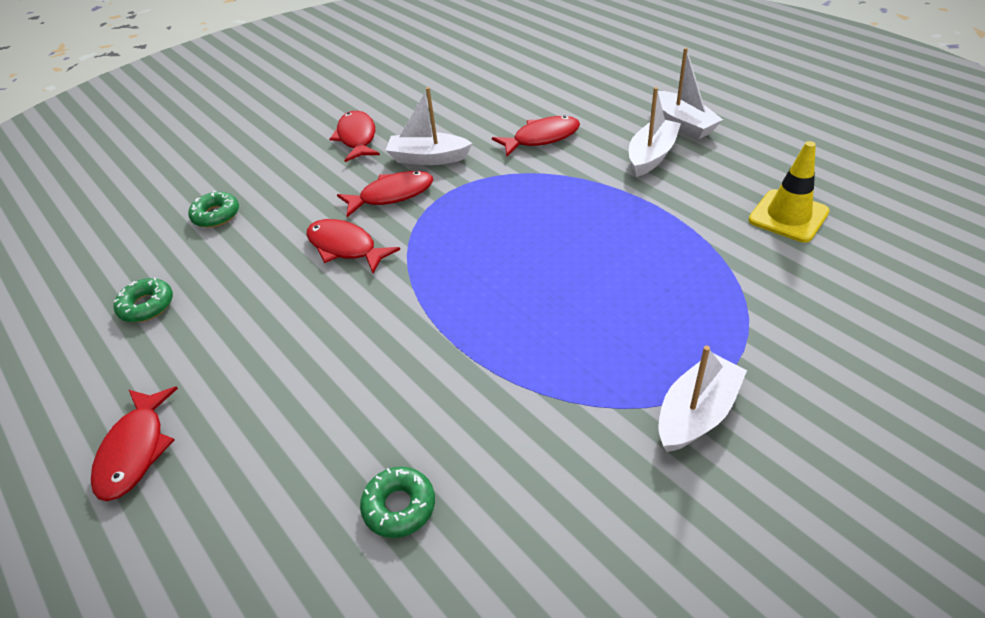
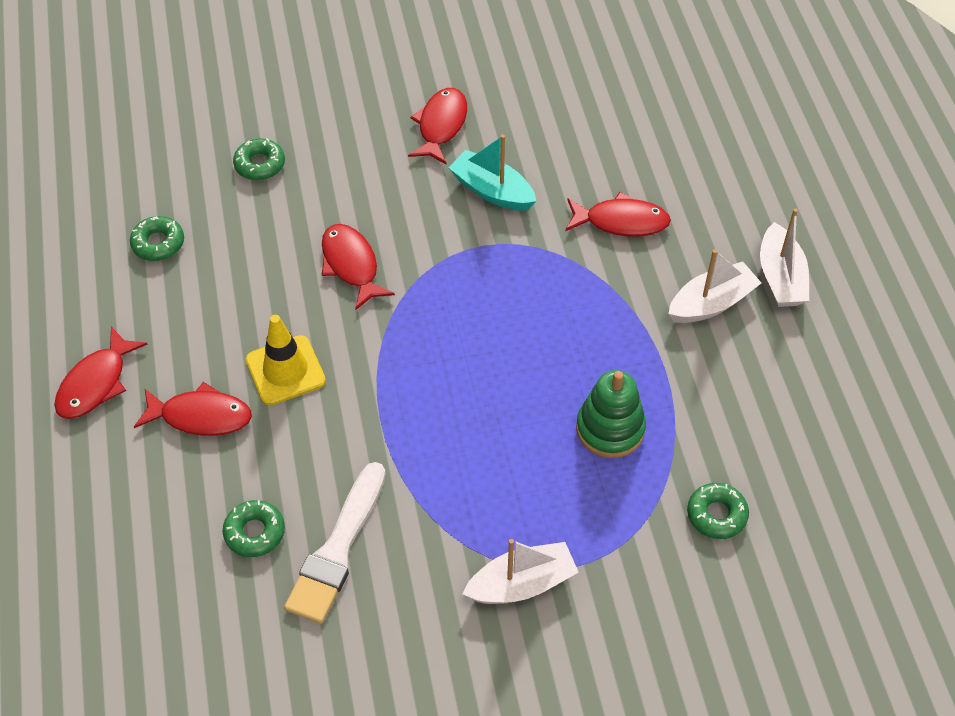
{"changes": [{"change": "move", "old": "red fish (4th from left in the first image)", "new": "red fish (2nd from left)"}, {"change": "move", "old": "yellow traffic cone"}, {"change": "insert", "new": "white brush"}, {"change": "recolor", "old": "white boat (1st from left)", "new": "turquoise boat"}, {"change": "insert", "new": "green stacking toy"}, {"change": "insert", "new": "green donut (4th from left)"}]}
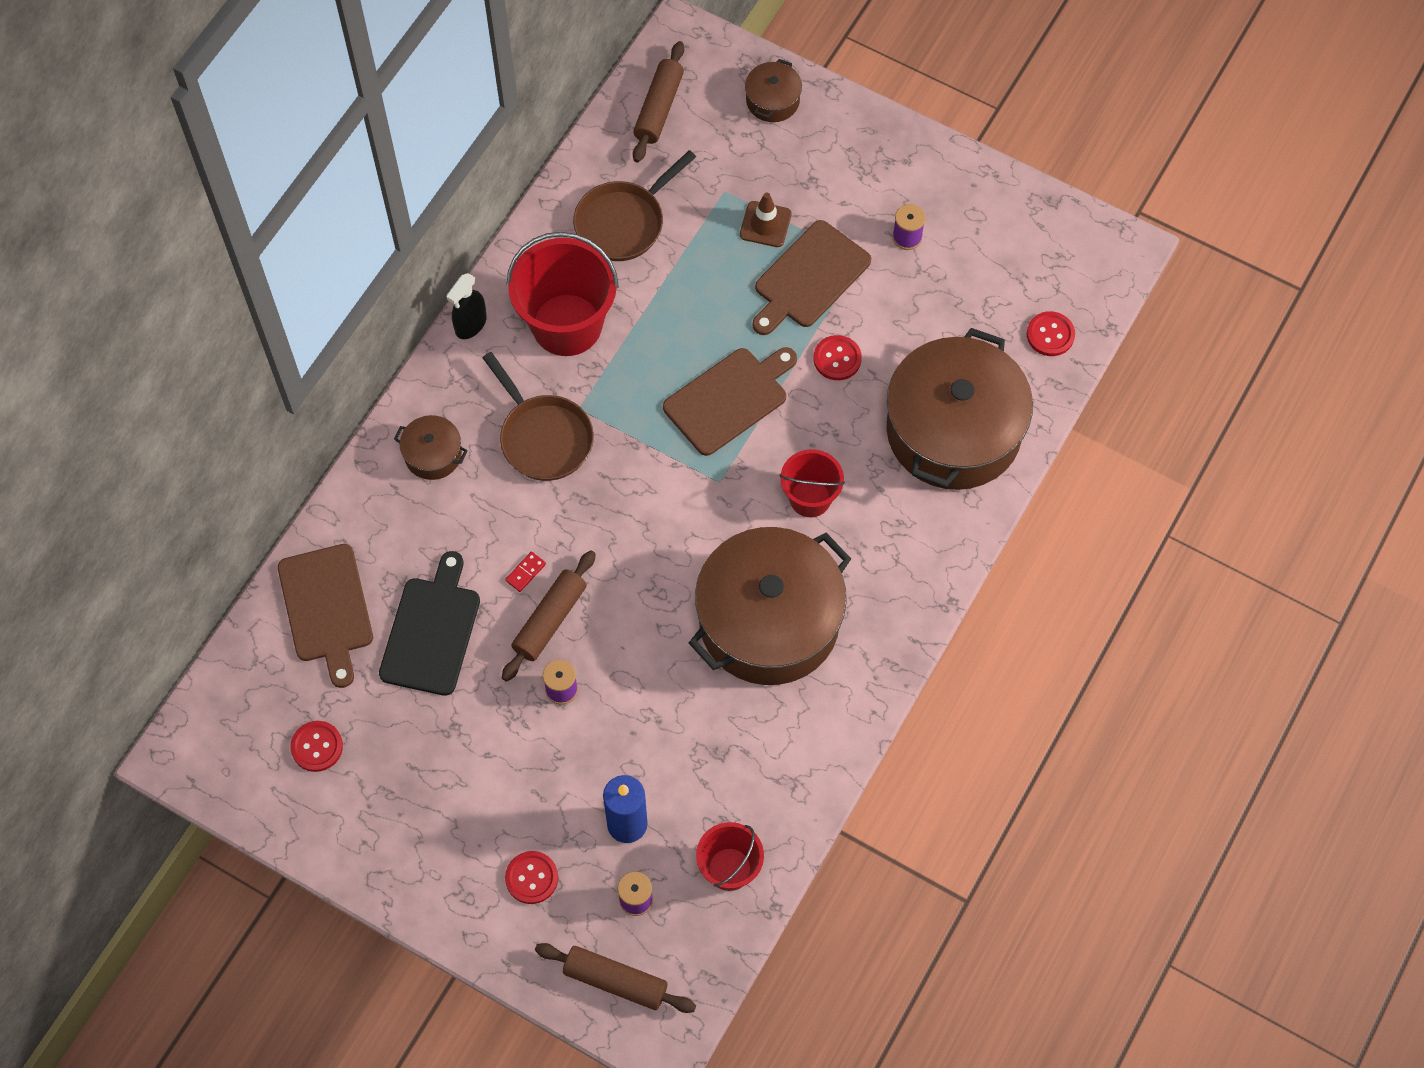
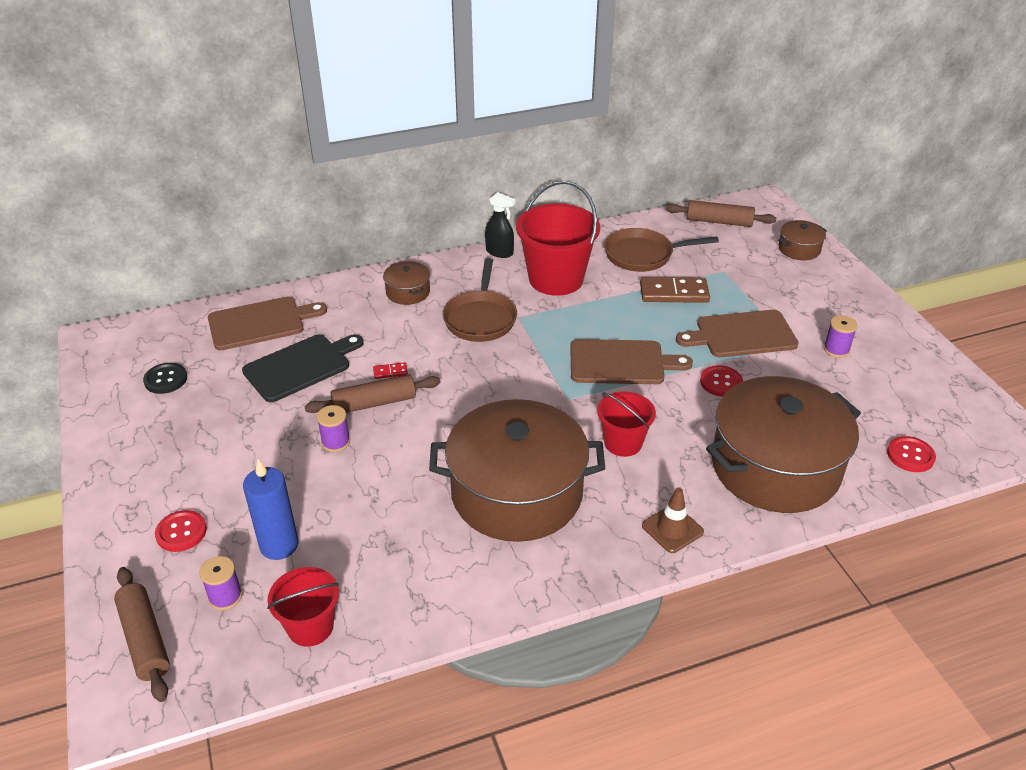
{"changes": [{"change": "recolor", "old": "red button (1st from left)", "new": "black button"}, {"change": "rotate", "old": "brown cutting board (1st from left)", "degrees": -135}, {"change": "rotate", "old": "black spray bottle", "degrees": -135}, {"change": "insert", "new": "brown domino"}, {"change": "move", "old": "brown traffic cone"}, {"change": "rotate", "old": "brown rolling pin (3rd from left)", "degrees": 45}]}
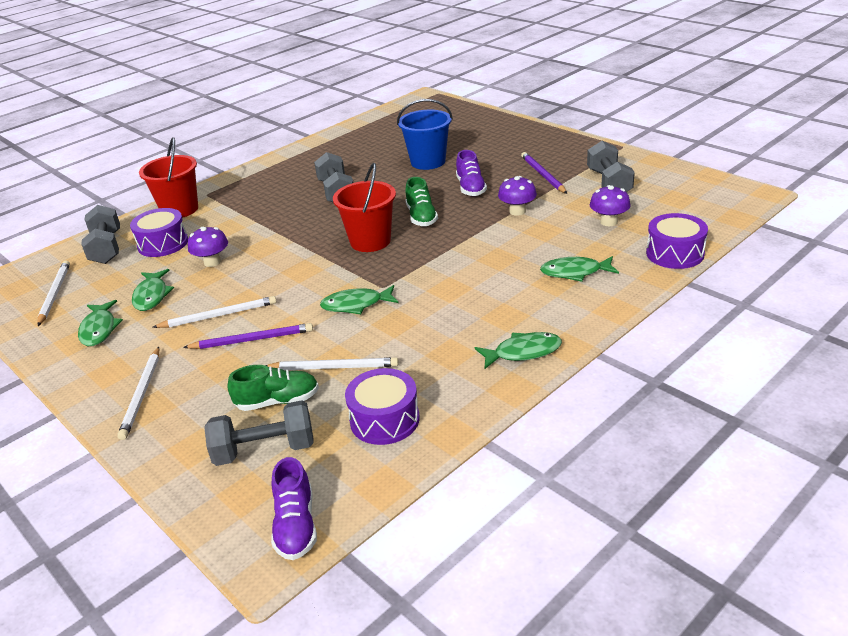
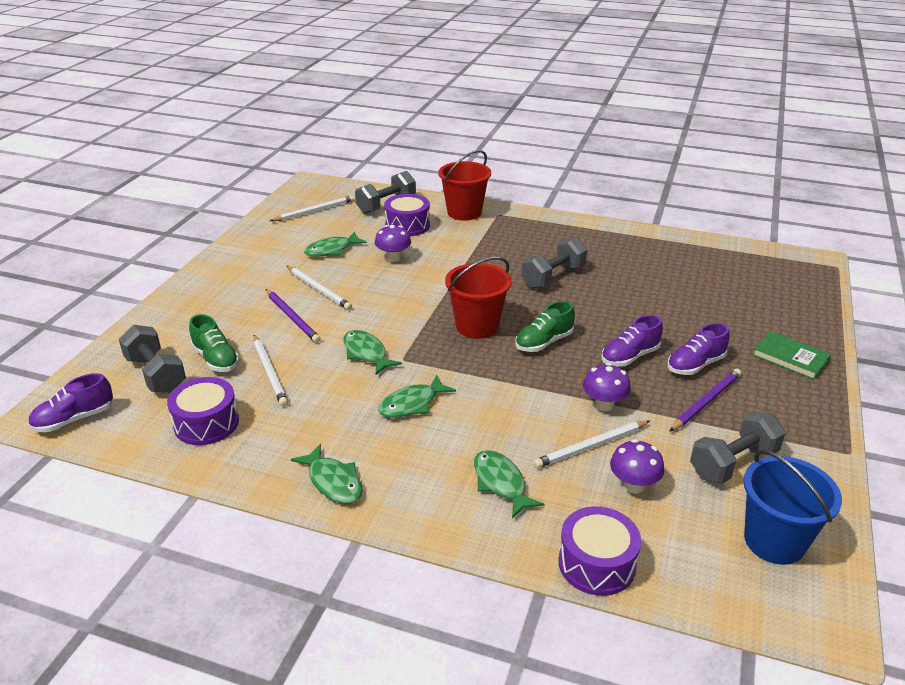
{"changes": [{"change": "move", "old": "green fish (1st from left in the first image)", "new": "green fish (4th from left)"}, {"change": "move", "old": "white pencil (2nd from left in the first image)", "new": "white pencil (4th from left)"}, {"change": "insert", "new": "purple shoe (3rd from left)"}, {"change": "move", "old": "blue bucket"}, {"change": "insert", "new": "green book"}]}
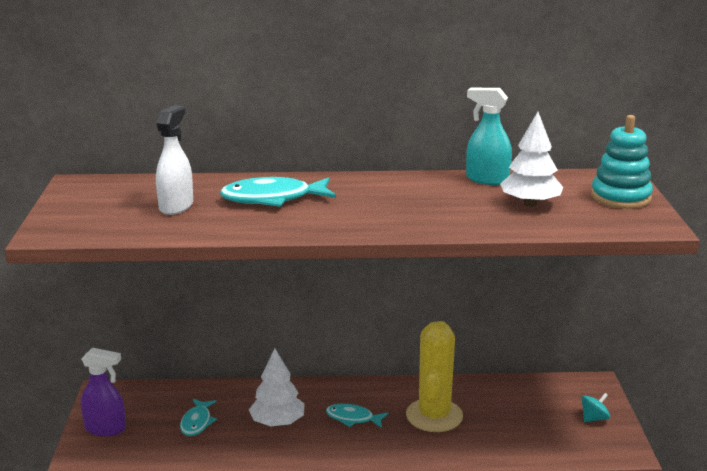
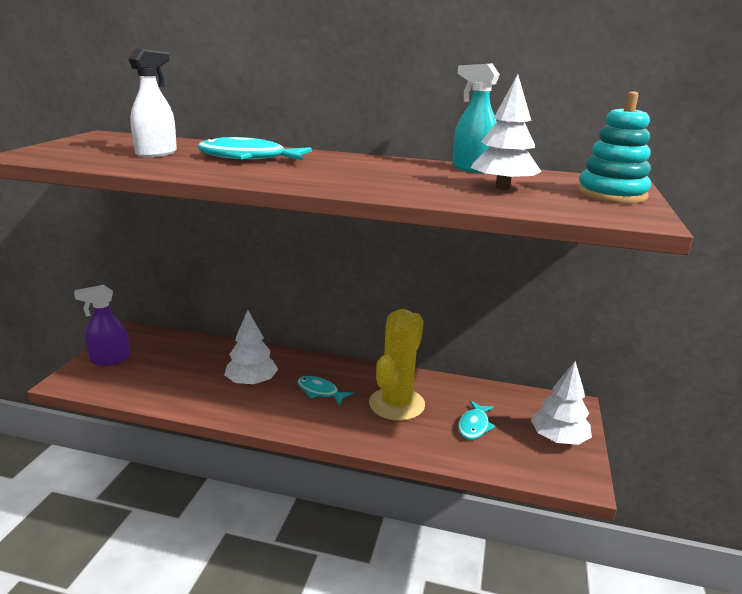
{"changes": [{"change": "rotate", "old": "purple spray bottle", "degrees": 135}, {"change": "move", "old": "turquoise fish (1st from left in the first image)", "new": "turquoise fish (3rd from left)"}, {"change": "replace", "old": "turquoise spinning top", "new": "white tree (3rd from left)"}]}
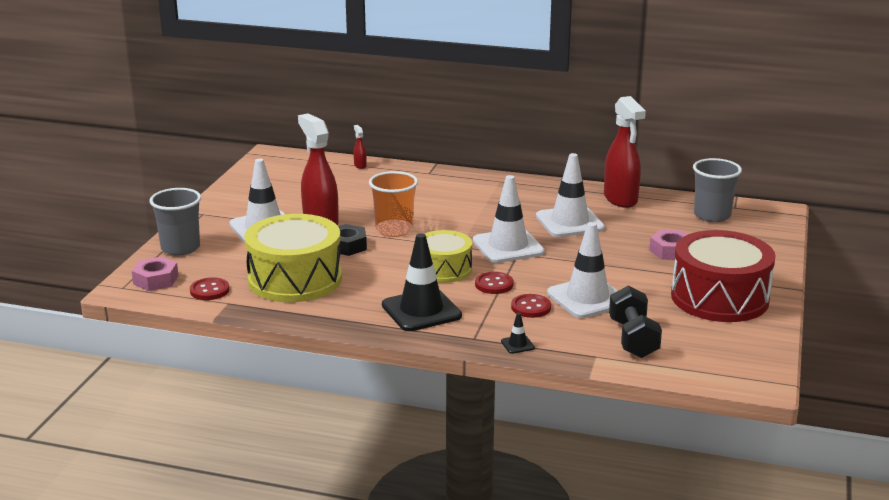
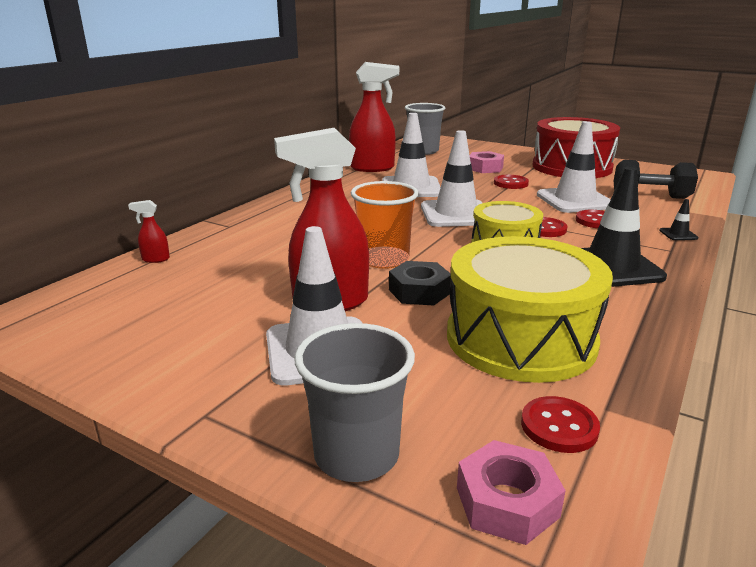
{"changes": [{"change": "insert", "new": "red button (1st from left)"}]}
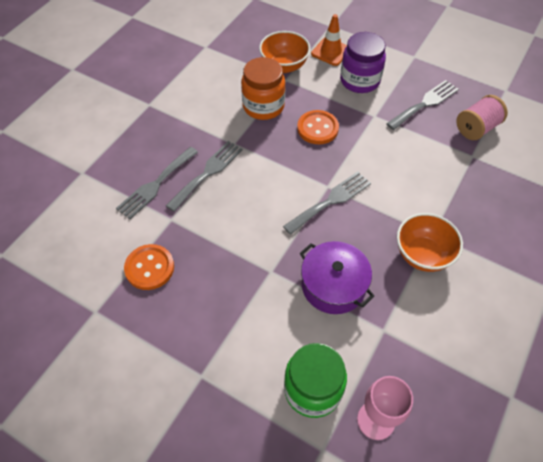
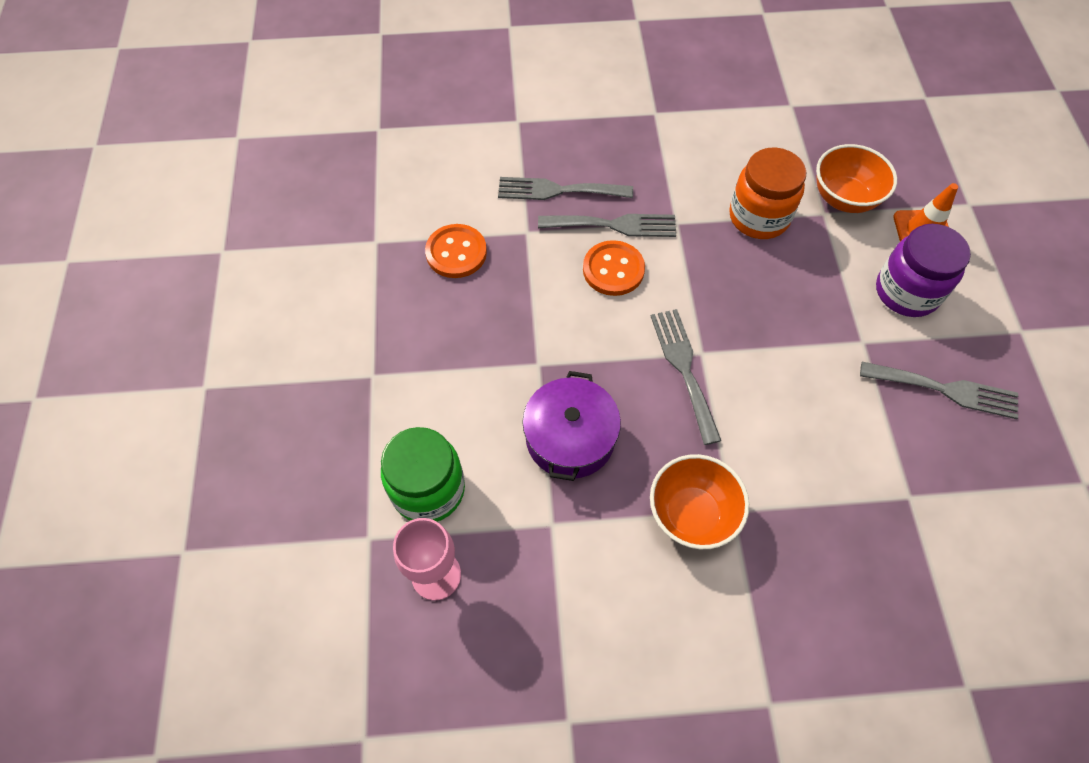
{"changes": [{"change": "move", "old": "orange button (2nd from left)"}, {"change": "rotate", "old": "grey fork (3rd from left)", "degrees": -120}, {"change": "delete", "old": "pink spool"}]}
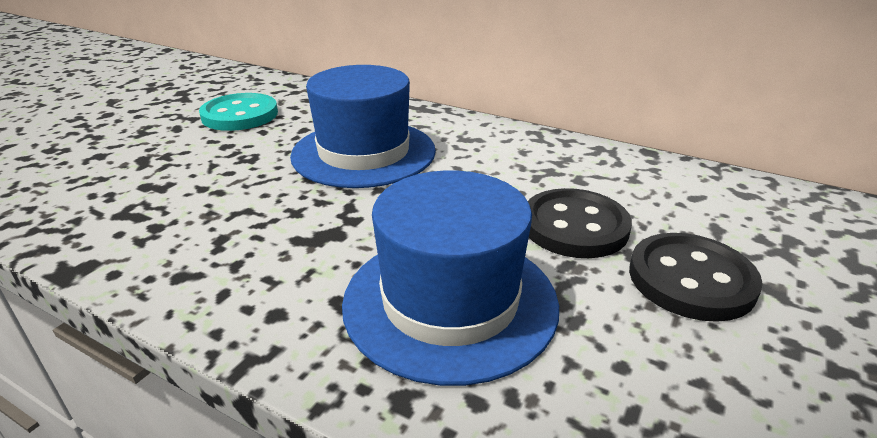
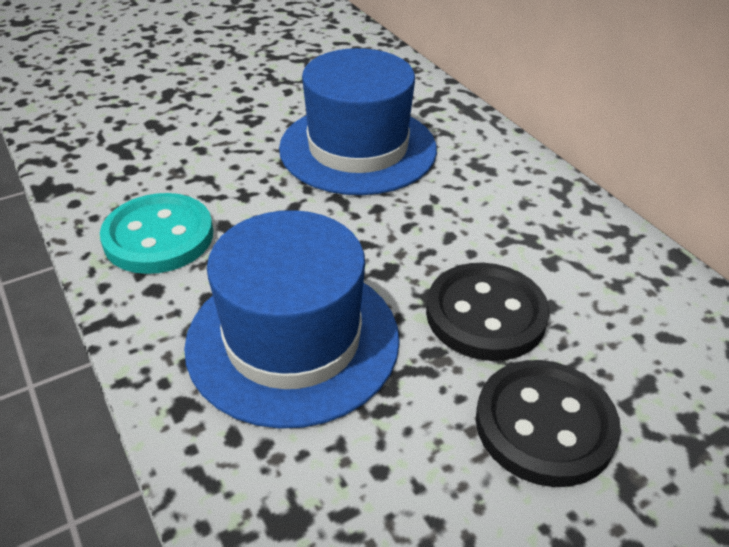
{"changes": [{"change": "move", "old": "turquoise button"}]}
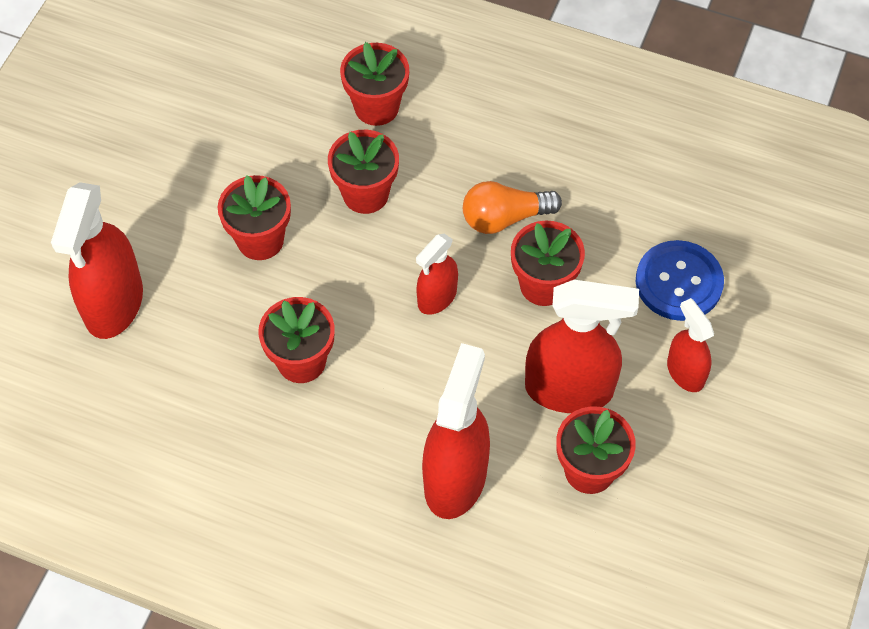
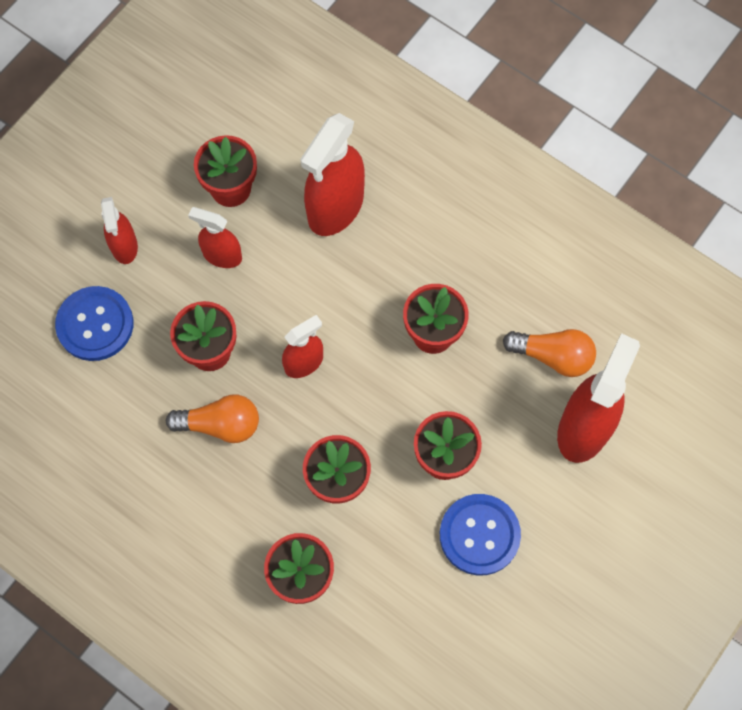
{"changes": [{"change": "resize", "old": "red spray bottle (4th from left in the first image)", "factor": 0.56}, {"change": "insert", "new": "blue button (2nd from left)"}, {"change": "insert", "new": "orange light bulb (2nd from left)"}]}
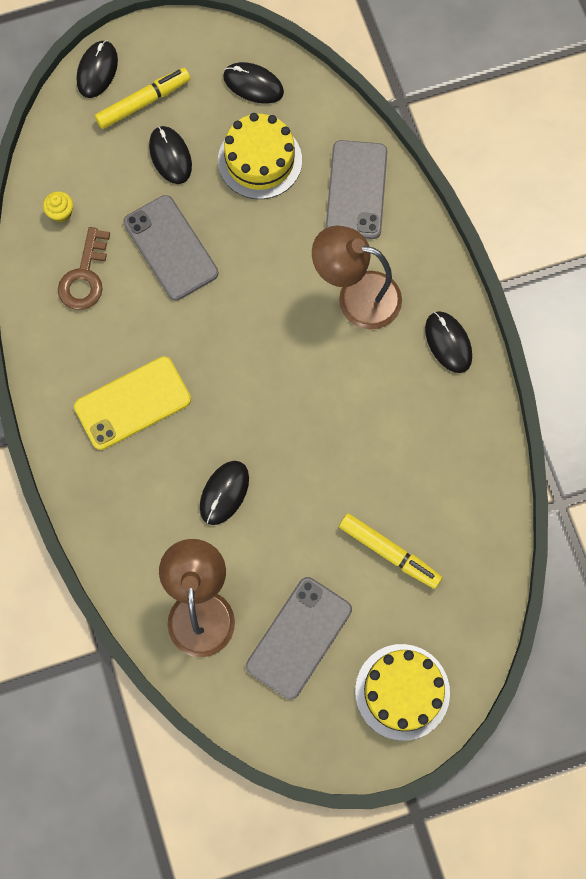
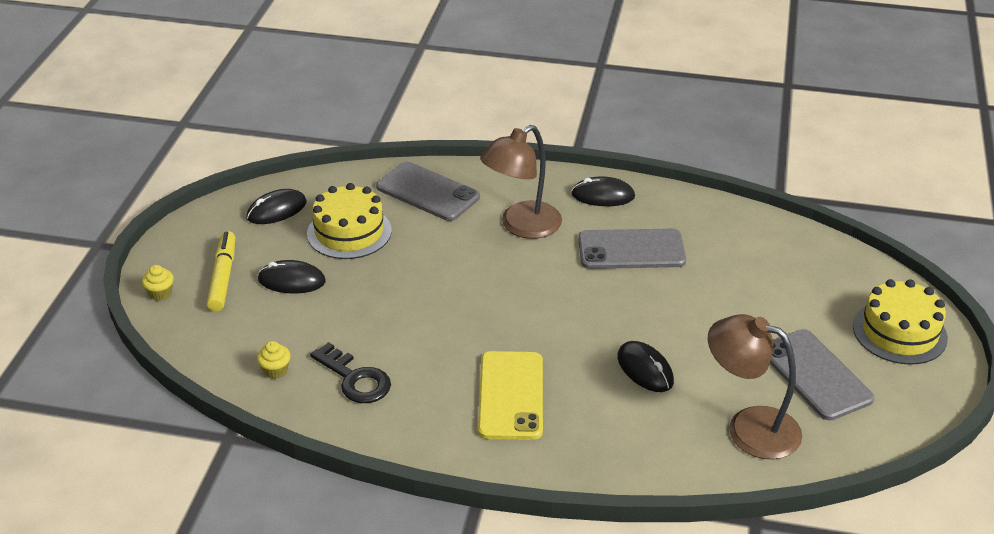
{"changes": [{"change": "replace", "old": "black mouse (1st from left)", "new": "yellow cupcake (1st from left)"}, {"change": "recolor", "old": "brown key", "new": "black key"}, {"change": "move", "old": "grey phone (1st from left in the first image)", "new": "grey phone (2nd from left)"}, {"change": "delete", "old": "yellow marker (2nd from left)"}]}
